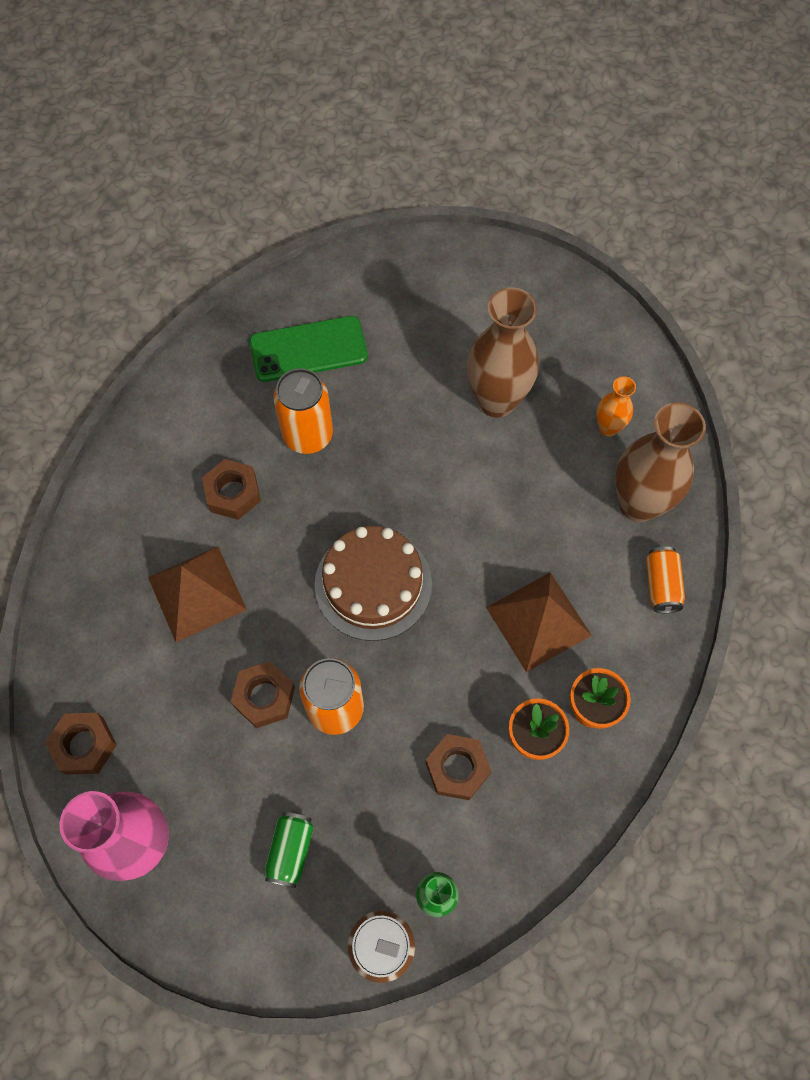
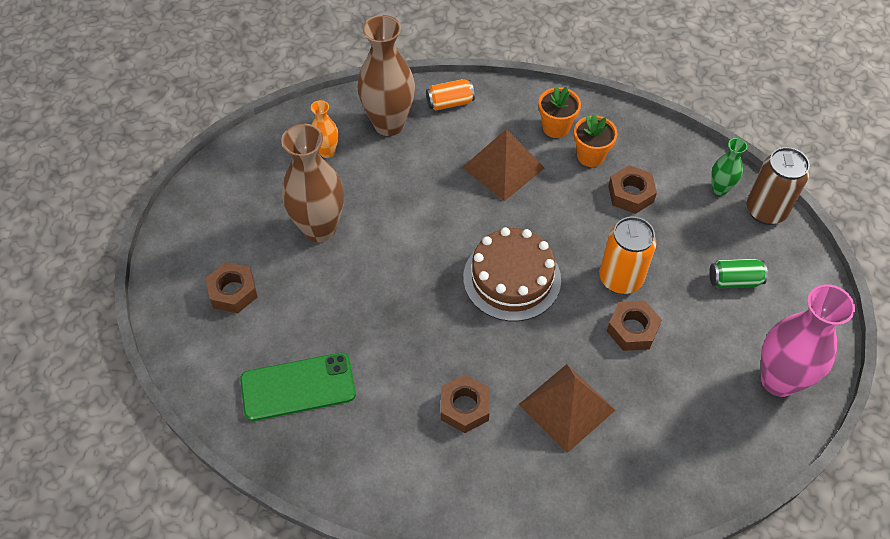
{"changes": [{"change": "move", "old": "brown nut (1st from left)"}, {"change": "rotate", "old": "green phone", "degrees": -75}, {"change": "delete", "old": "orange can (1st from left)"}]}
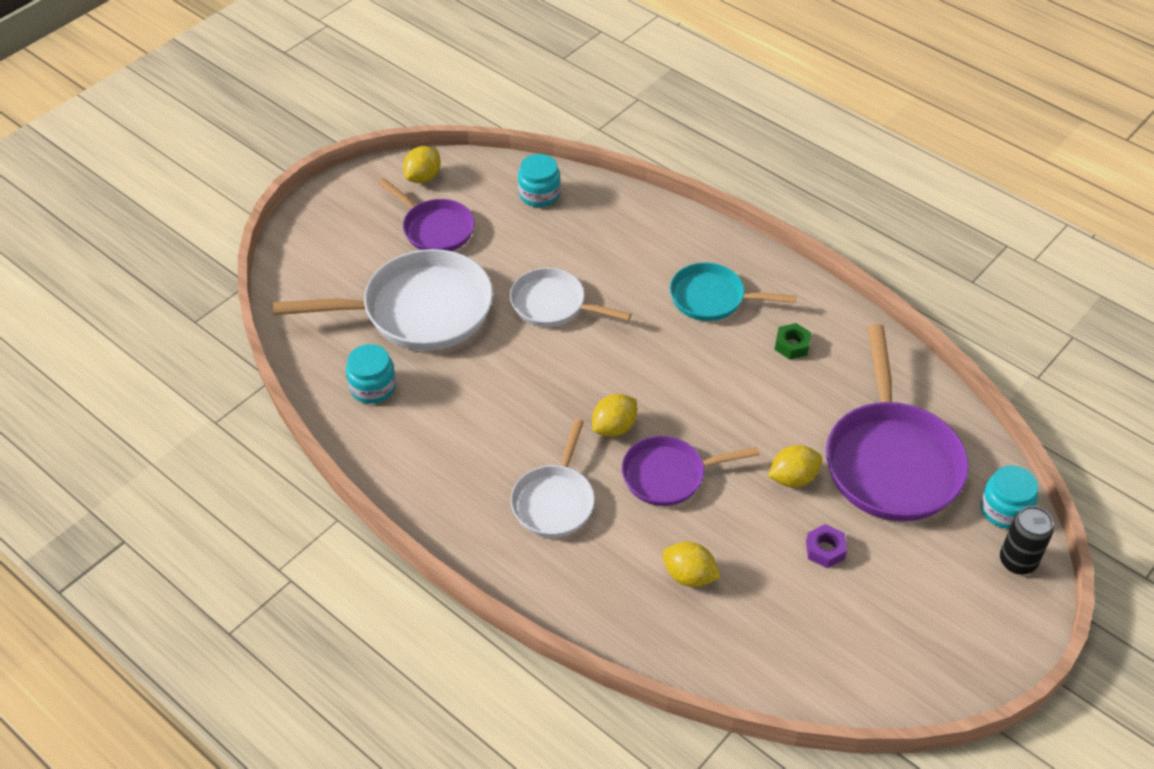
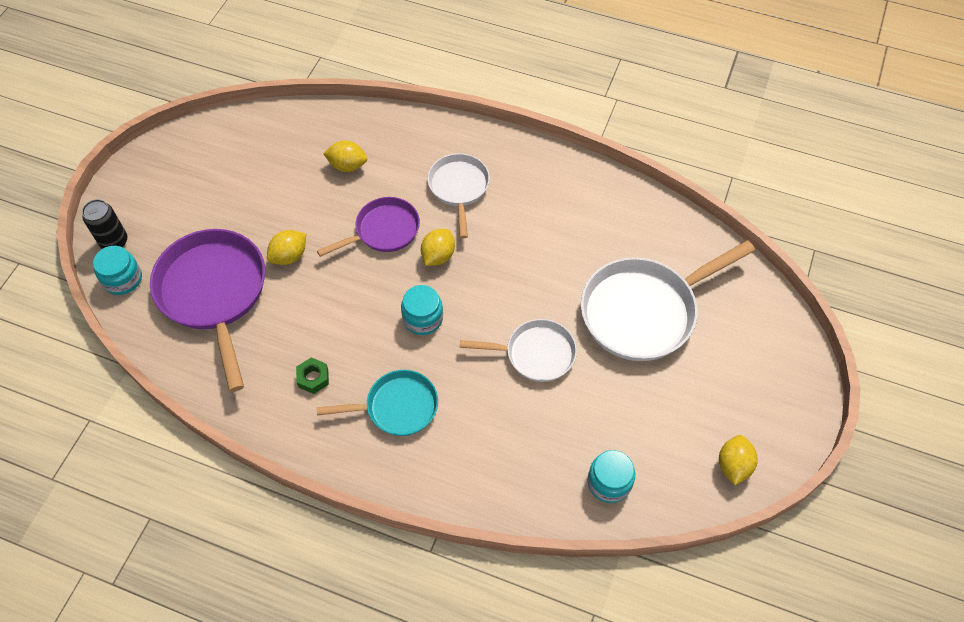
{"changes": [{"change": "move", "old": "turquoise jar (1st from left in the first image)", "new": "turquoise jar (2nd from left)"}, {"change": "delete", "old": "purple pan (1st from left)"}, {"change": "delete", "old": "purple nut"}]}
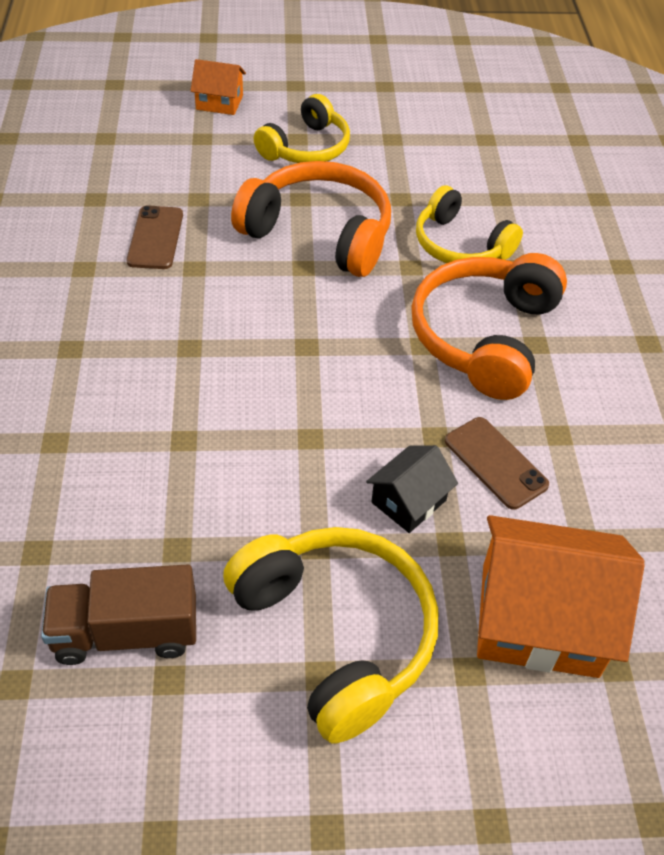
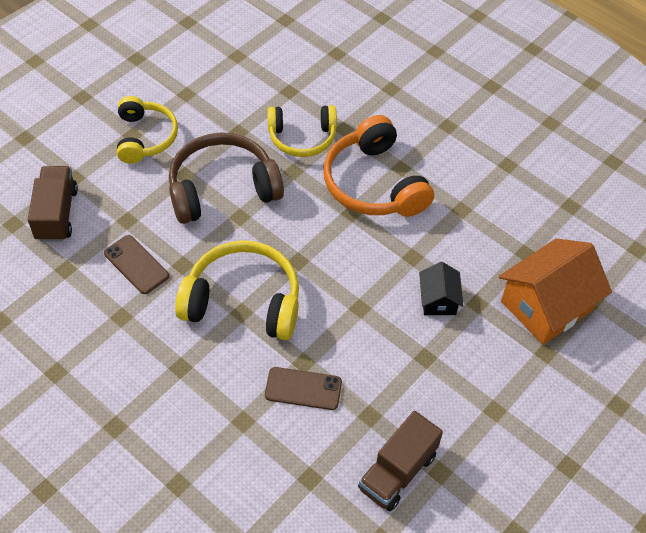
{"changes": [{"change": "insert", "new": "brown truck (1st from left)"}, {"change": "recolor", "old": "orange headphones (1st from left)", "new": "brown headphones"}, {"change": "move", "old": "yellow headphones (2nd from left)"}, {"change": "move", "old": "brown phone (2nd from left)"}, {"change": "delete", "old": "orange house (1st from left)"}]}
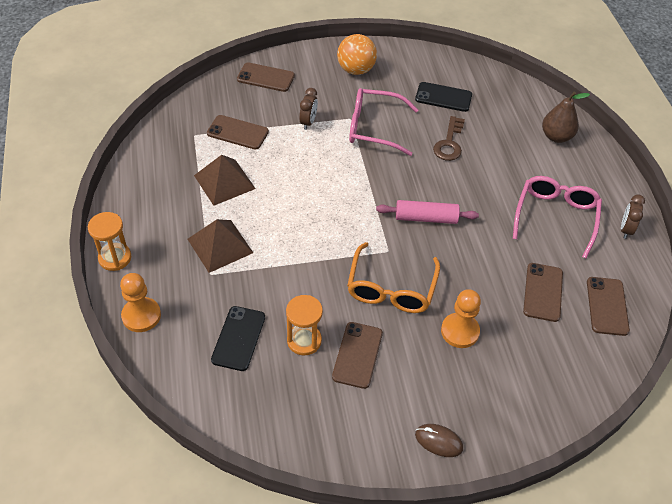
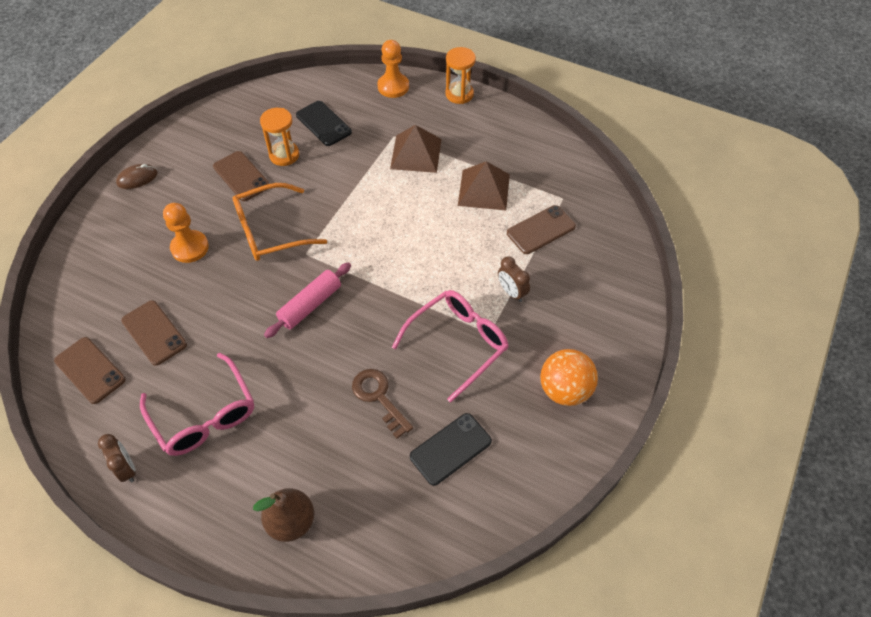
{"changes": [{"change": "rotate", "old": "orange glasses", "degrees": -75}, {"change": "delete", "old": "brown phone (2nd from left)"}]}
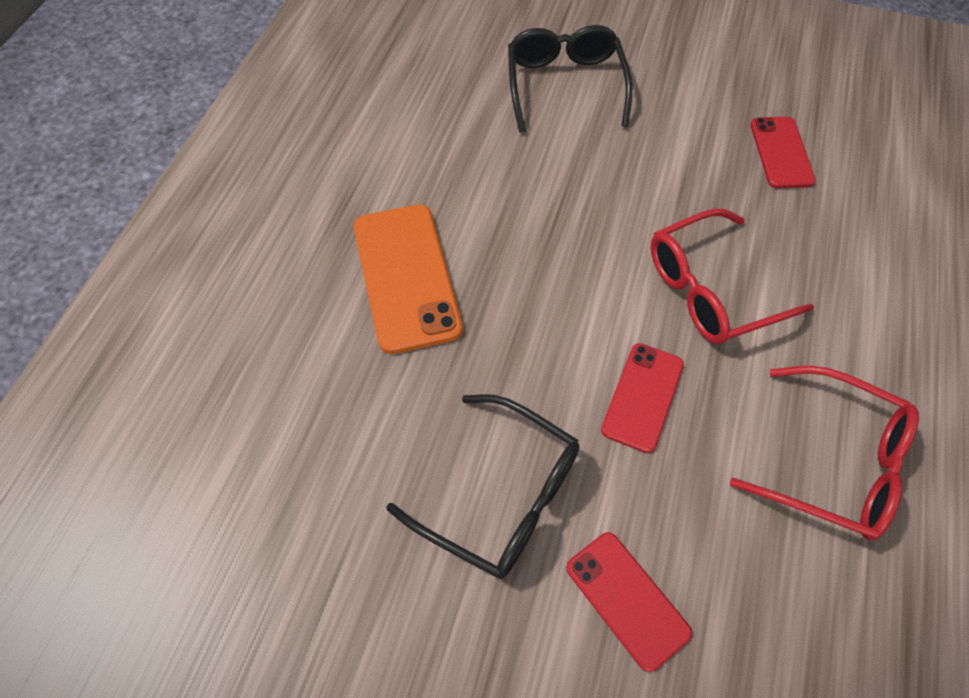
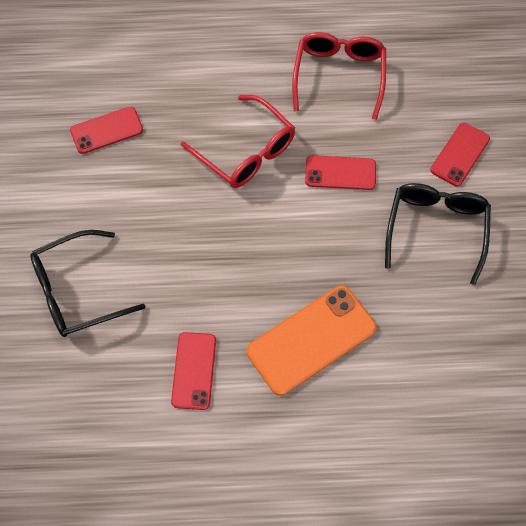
{"changes": [{"change": "insert", "new": "red phone (2nd from left)"}]}
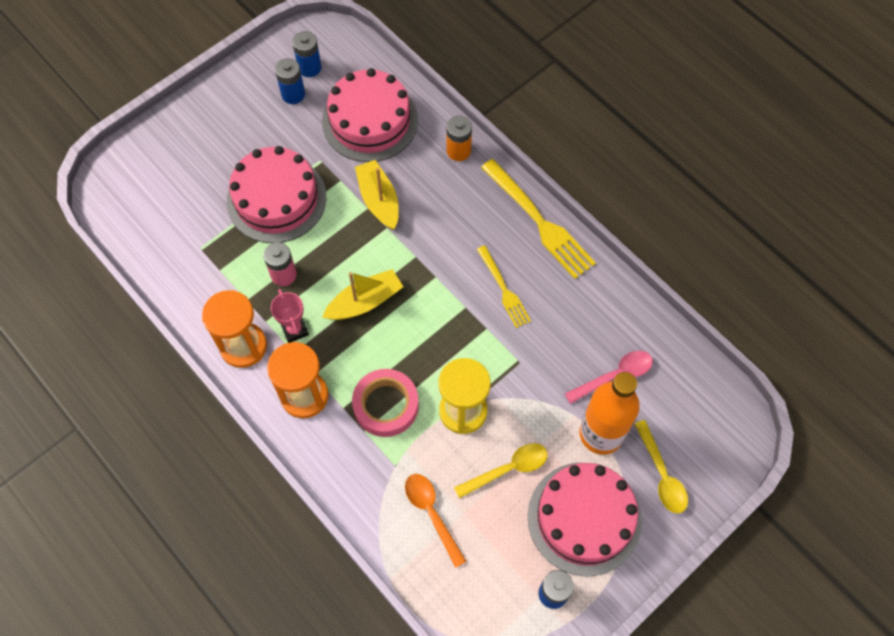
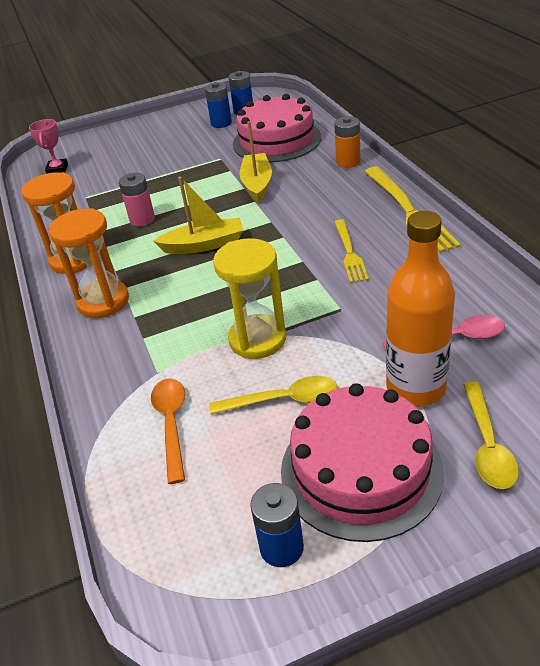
{"changes": [{"change": "move", "old": "pink trophy"}, {"change": "delete", "old": "pink cake (1st from left)"}, {"change": "delete", "old": "pink tape"}]}
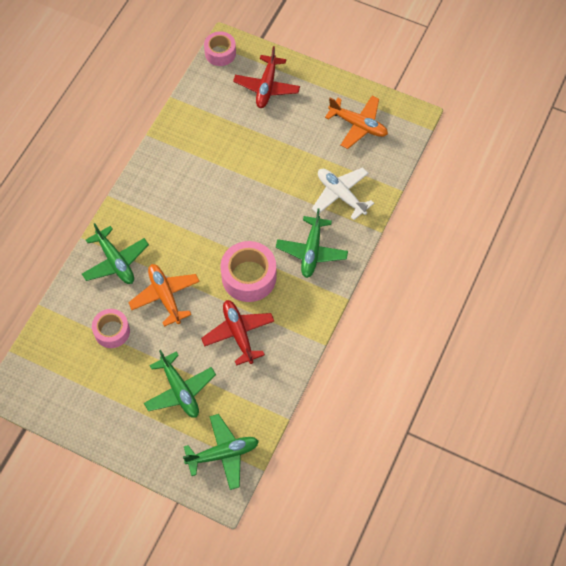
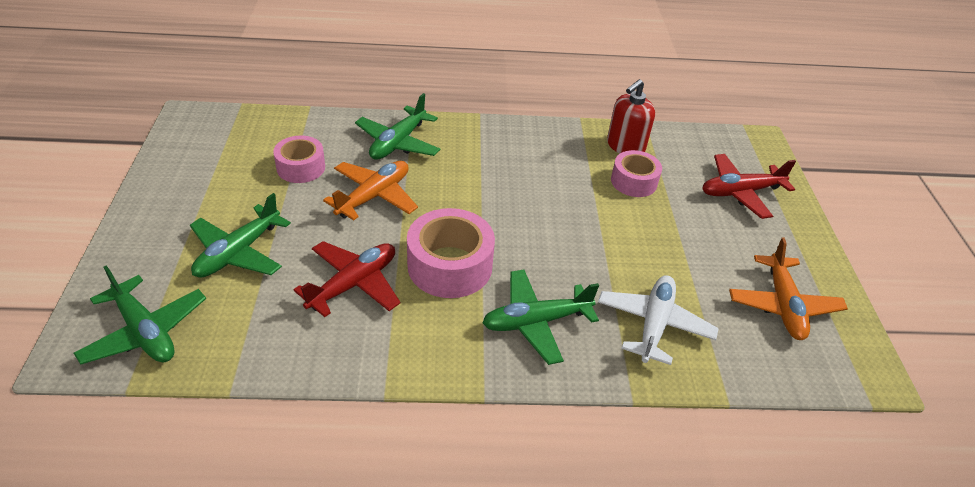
{"changes": [{"change": "insert", "new": "red soap dispenser"}, {"change": "move", "old": "pink tape (2nd from left in the first image)", "new": "pink tape (3rd from left)"}]}
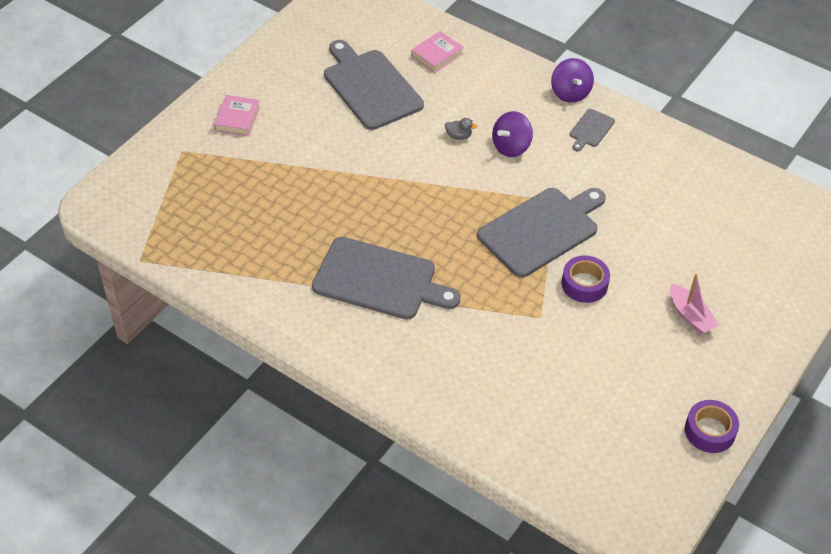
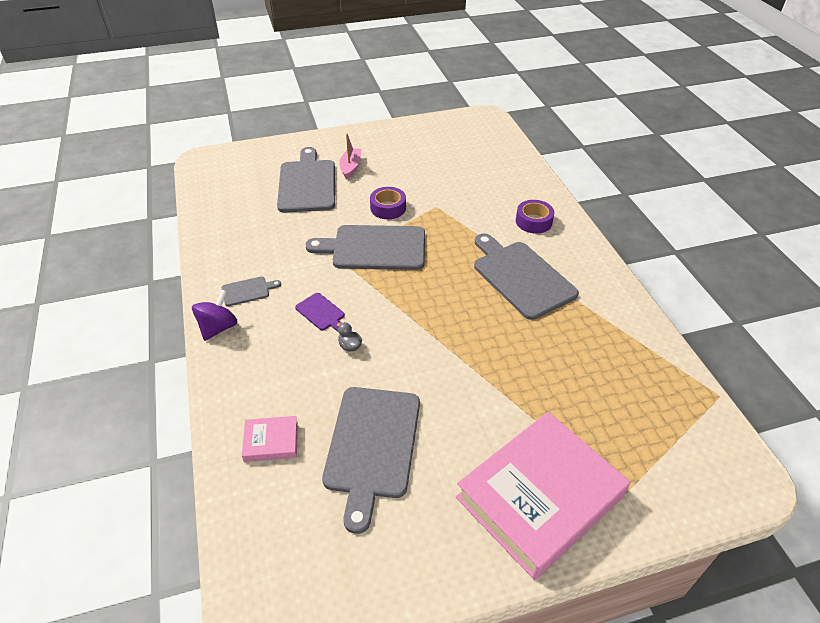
{"changes": [{"change": "insert", "new": "grey cutting board (2nd from left)"}, {"change": "replace", "old": "purple spinning top (1st from left)", "new": "purple cutting board"}, {"change": "resize", "old": "pink book (1st from left in the first image)", "factor": 2.38}, {"change": "move", "old": "purple tape (2nd from left)"}]}
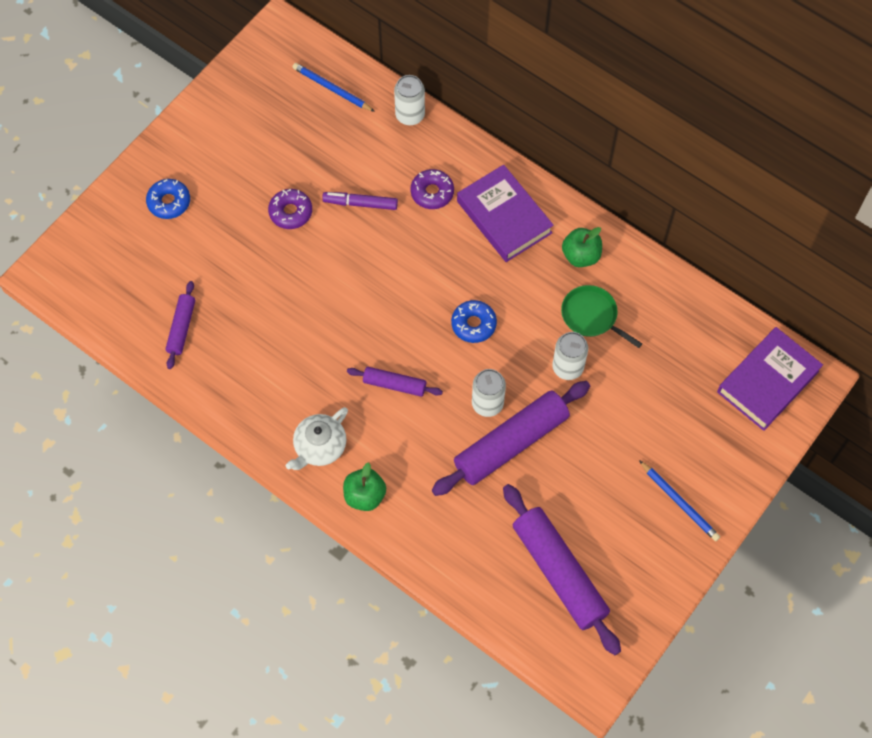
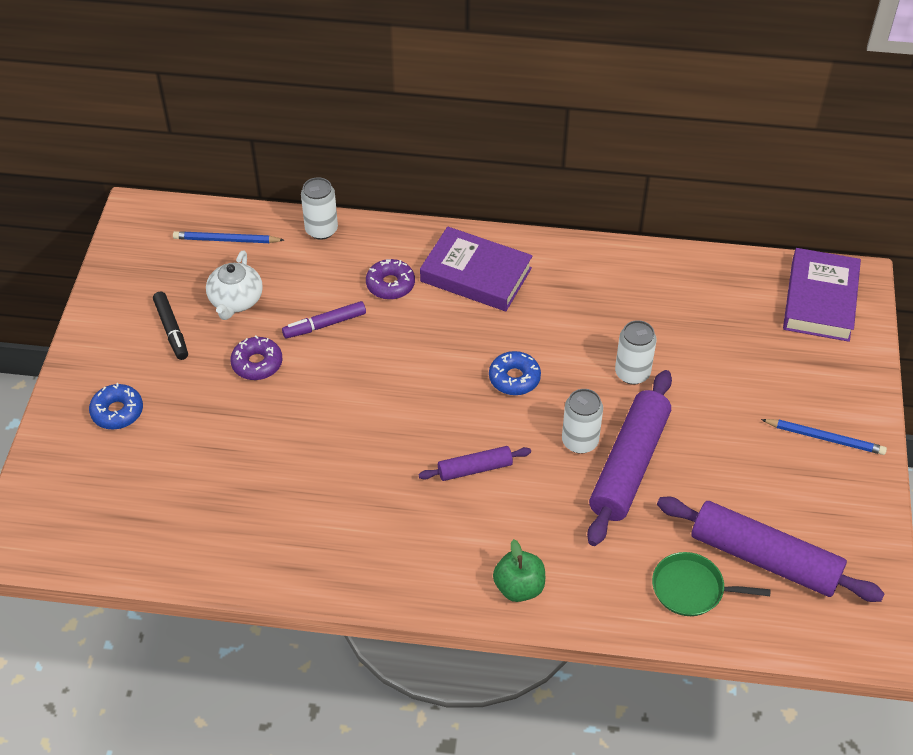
{"changes": [{"change": "insert", "new": "black marker"}, {"change": "move", "old": "white teapot"}, {"change": "move", "old": "green pan"}, {"change": "delete", "old": "purple rolling pin (1st from left)"}, {"change": "delete", "old": "green apple (2nd from left)"}]}
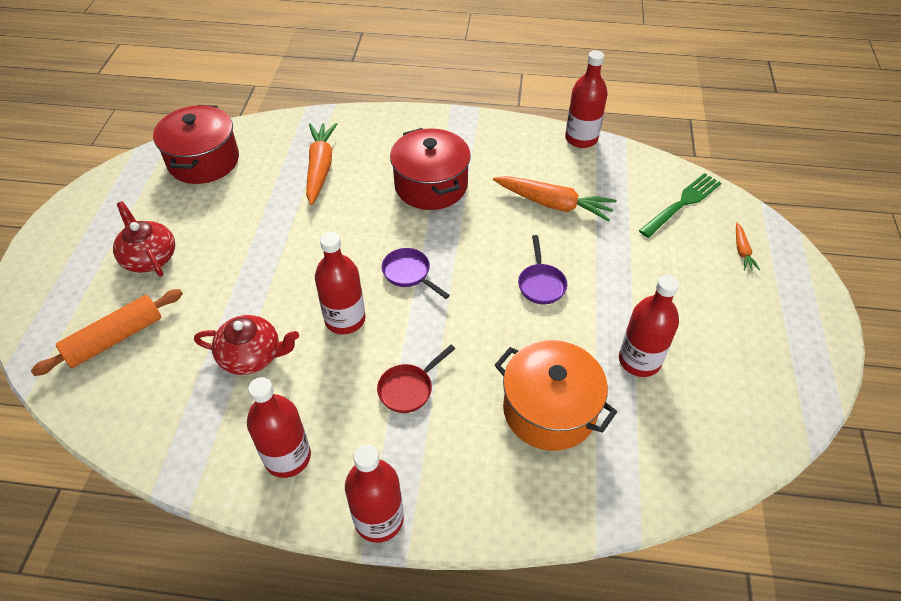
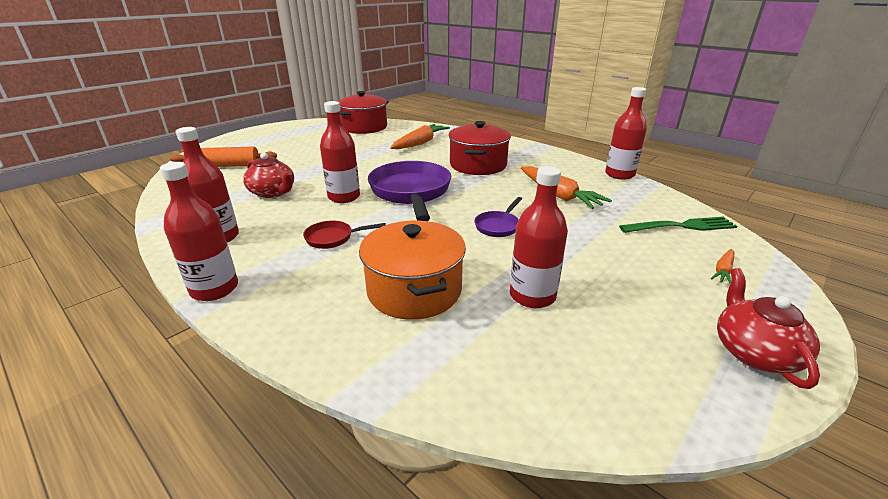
{"changes": [{"change": "resize", "old": "purple pan (1st from left)", "factor": 2.16}, {"change": "move", "old": "red teapot (1st from left in the first image)", "new": "red teapot (2nd from left)"}]}
